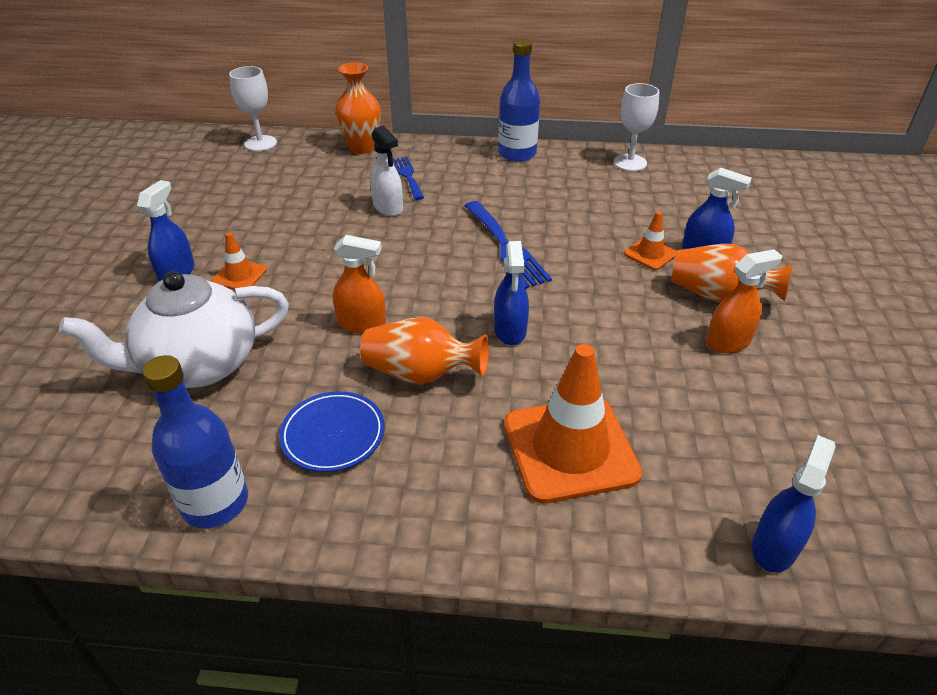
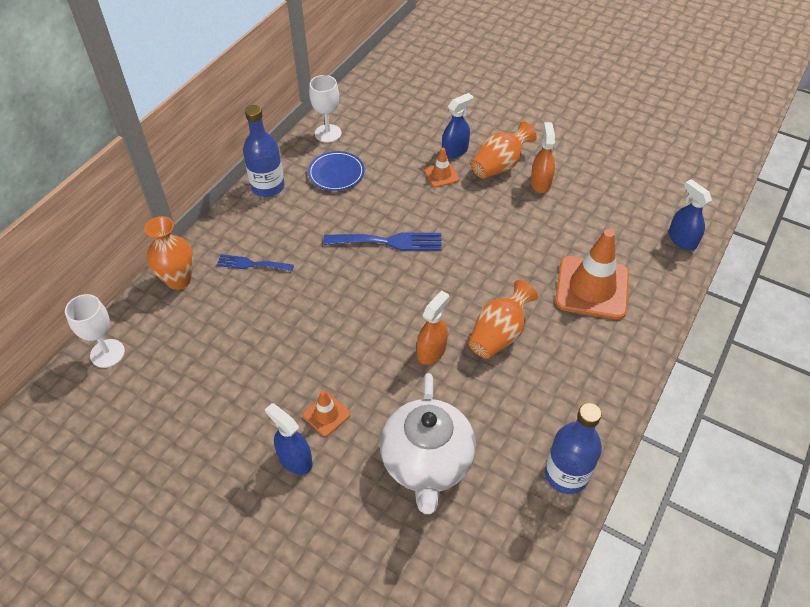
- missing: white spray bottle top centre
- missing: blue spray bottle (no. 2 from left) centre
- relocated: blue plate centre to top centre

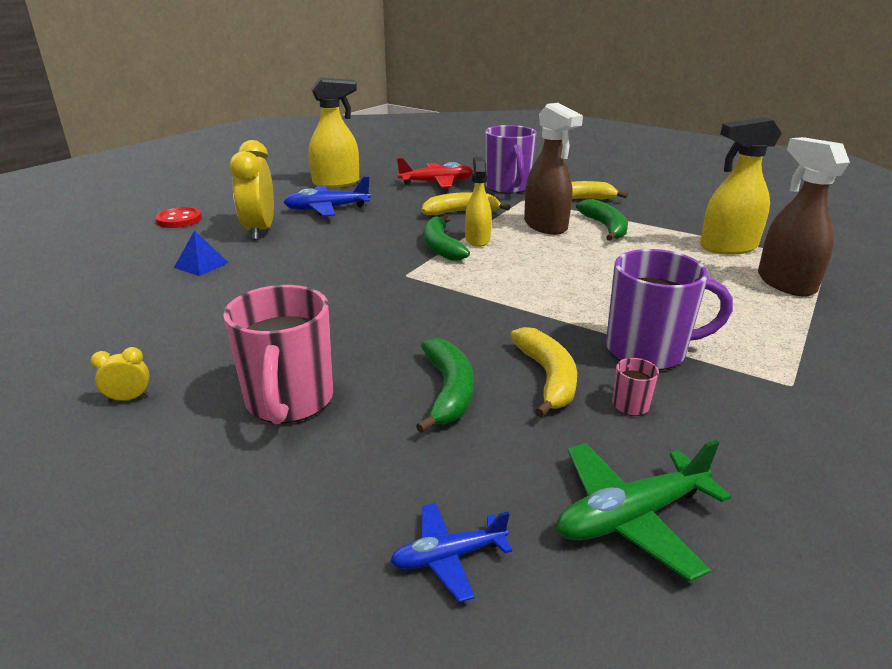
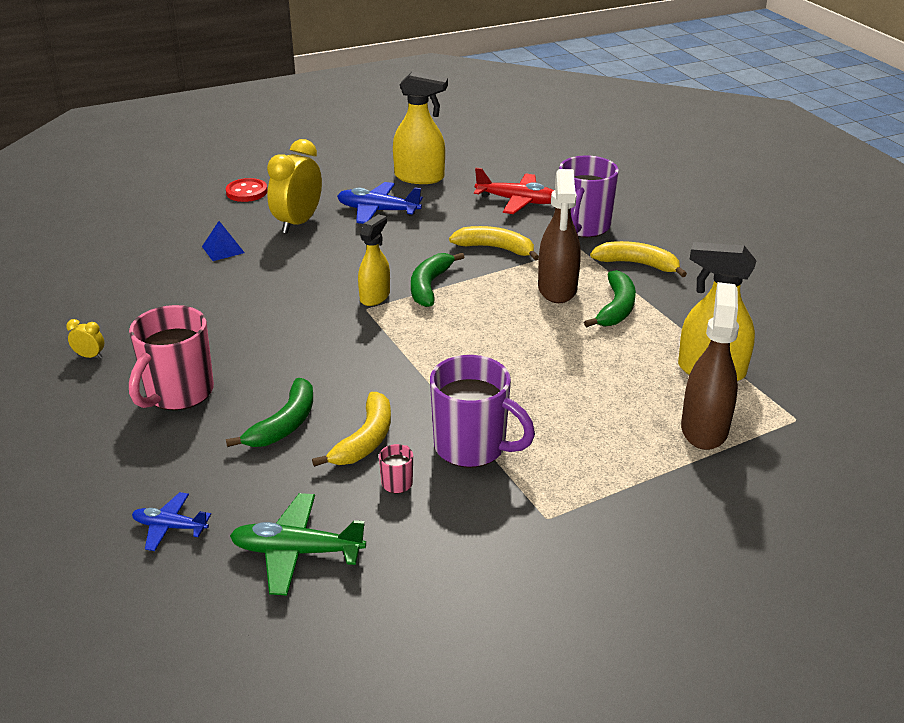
- relocated: yellow spray bottle (no. 2 from left in the first image) top centre to yellow spray bottle (no. 1 from left) centre

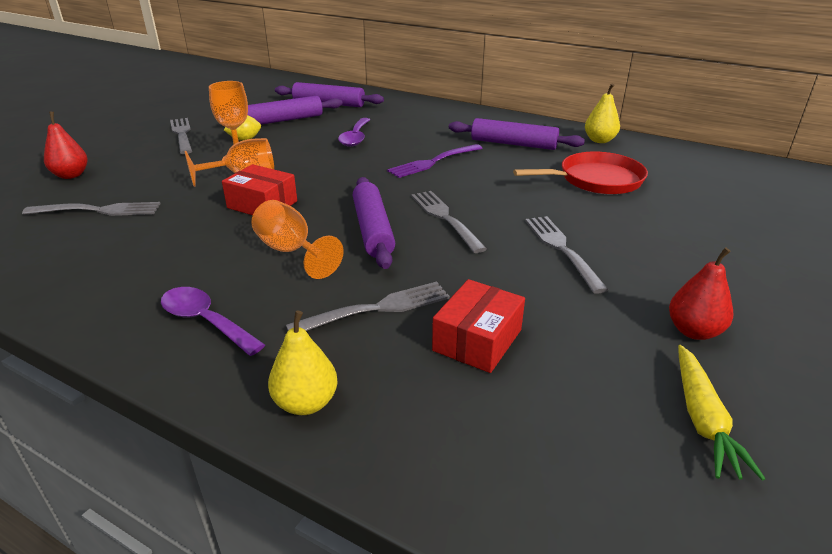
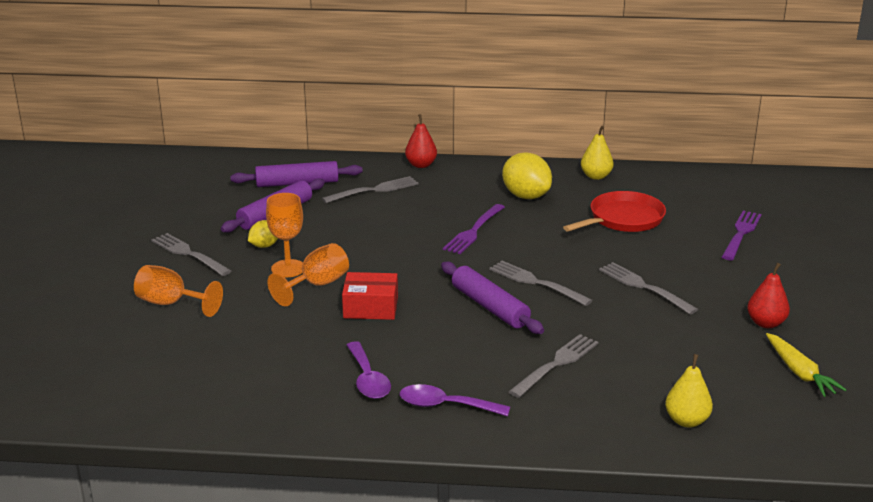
- missing: red box (no. 2 from left) centre
- appeared: purple fork (no. 2 from left) middle right
- relocated: grey fork (no. 1 from left in the first image) middle left to grey fork (no. 2 from left) centre
- relocated: red pear (no. 1 from left) top left to top centre
- relocated: orange goblet (no. 3 from left in the first image) centre to orange goblet (no. 1 from left) middle left
- relocated: yellow pear (no. 1 from left in the first image) centre to yellow pear (no. 2 from left) bottom right
- relocated: purple spoon (no. 2 from left in the first image) top centre to purple spoon (no. 1 from left) bottom centre
- exchanged: purple rolling pin (no. 4 from left) top centre to yellow lemon (no. 2 from left) centre

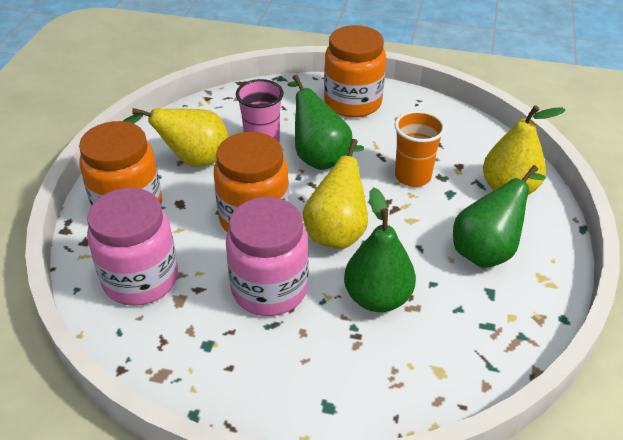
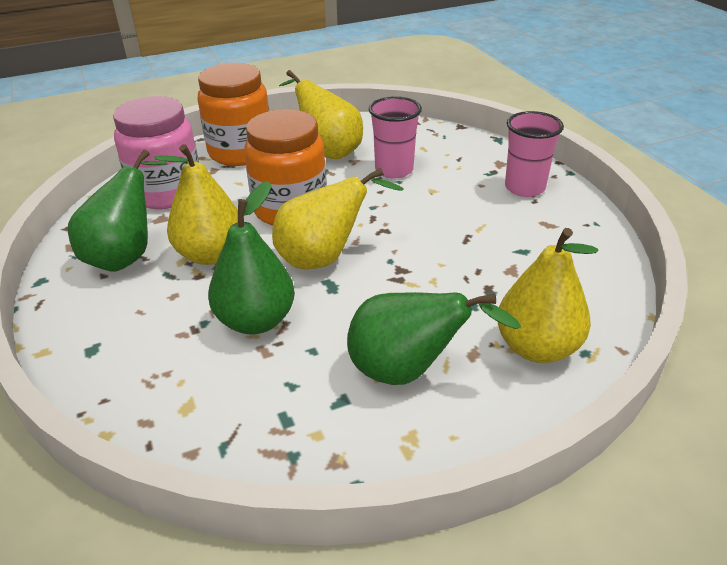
- missing: orange cup middle right
- relocated: green pear (no. 1 from left) top centre to middle left
- exchanged: pink jar (no. 2 from left) centre to yellow pear (no. 1 from left) middle left
- exchanged: orange jar (no. 3 from left) top centre to pink cup (no. 2 from left) top right

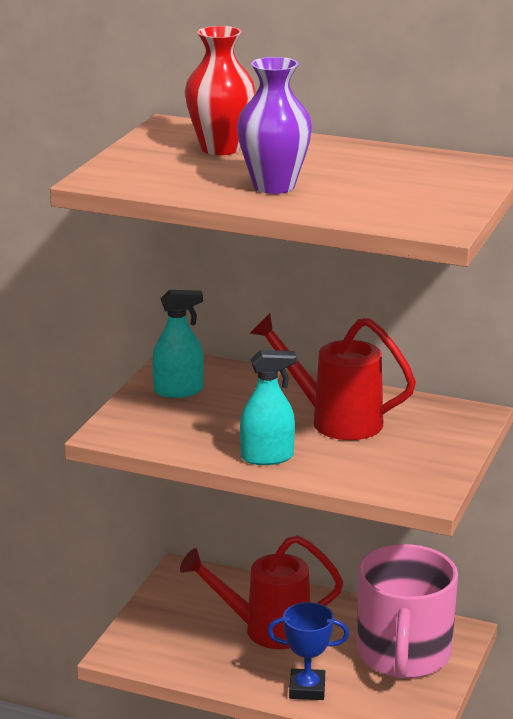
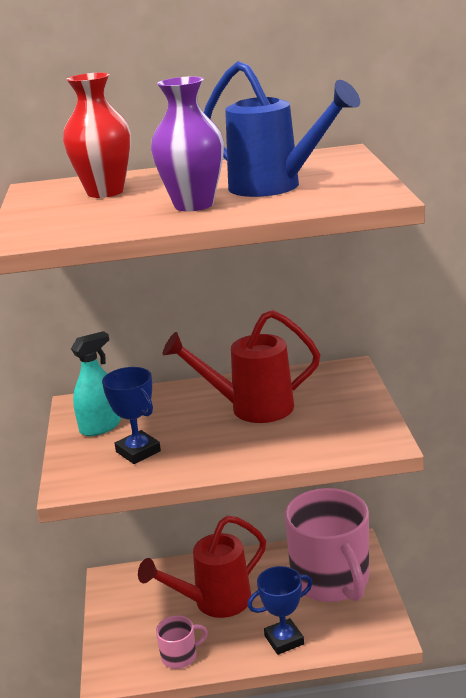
- missing: turquoise spray bottle (no. 2 from left) centre
- appeared: blue trophy (no. 1 from left) middle left
- appeared: pink mug (no. 1 from left) bottom centre
- appeared: blue watering can top centre

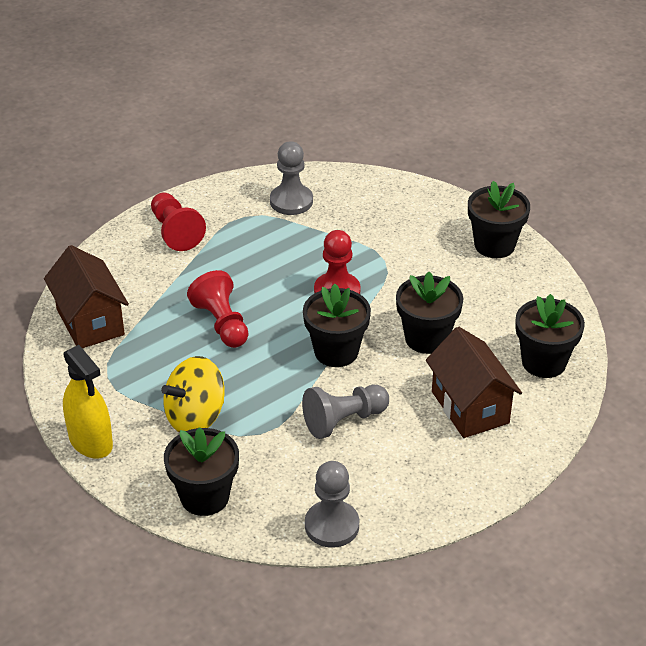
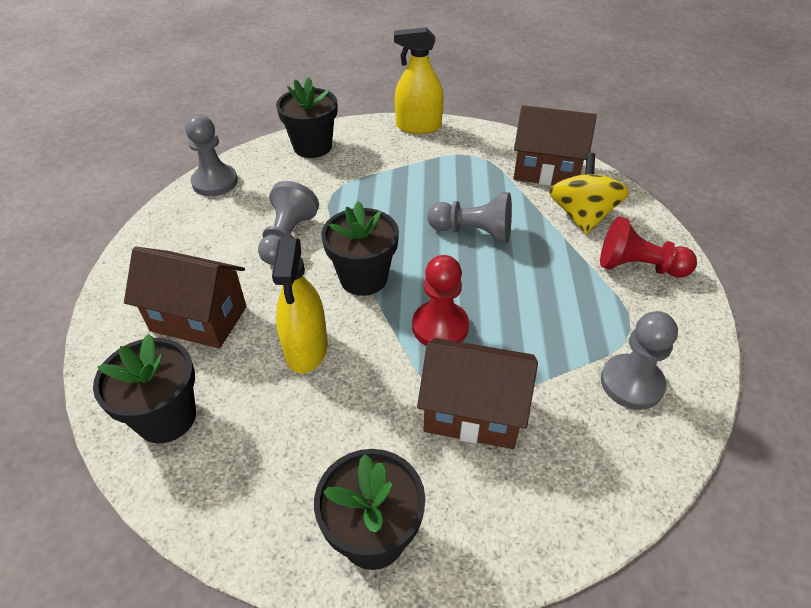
- appeared: brown house (no. 2 from left) centre
- relocated: yellow spinning top middle left to top right
- exchanged: black flower pot (no. 3 from left) centre to yellow spray bottle (no. 1 from left) centre
- colour: red pawn (no. 2 from left) centre to grey pawn (no. 3 from left) centre

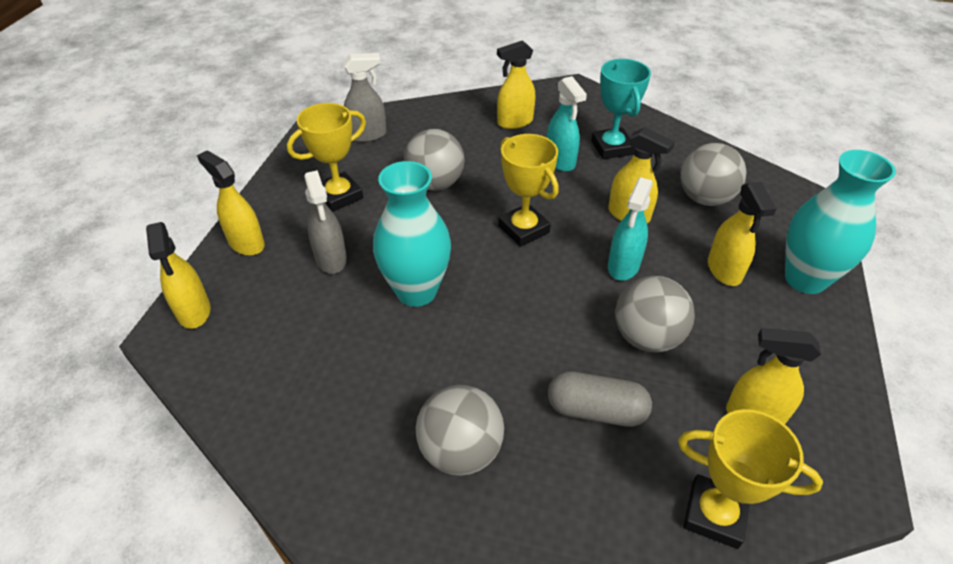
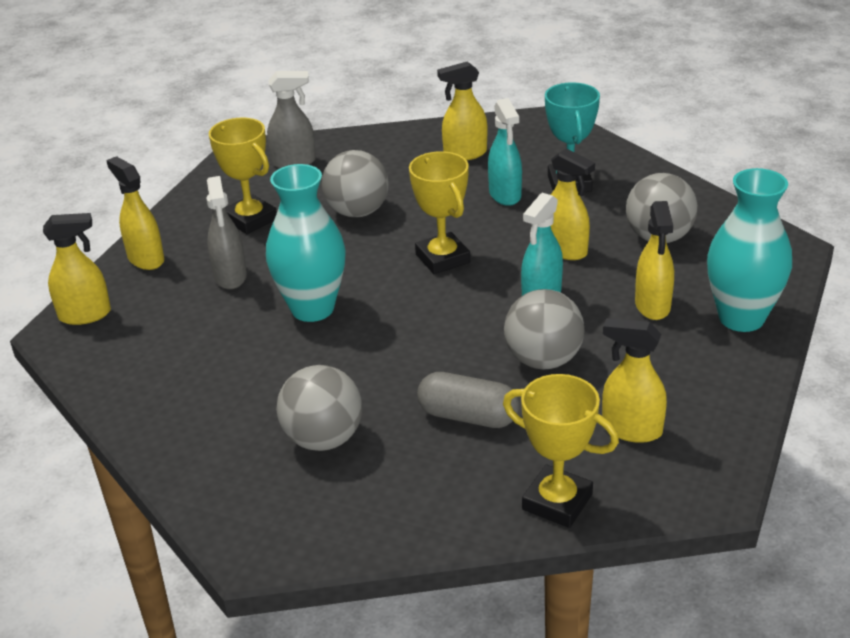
- spun: yellow spray bottle (no. 1 from left) middle left = middle left 90 degrees counterclockwise
- spun: yellow trophy (no. 1 from left) top centre = top left 75 degrees clockwise

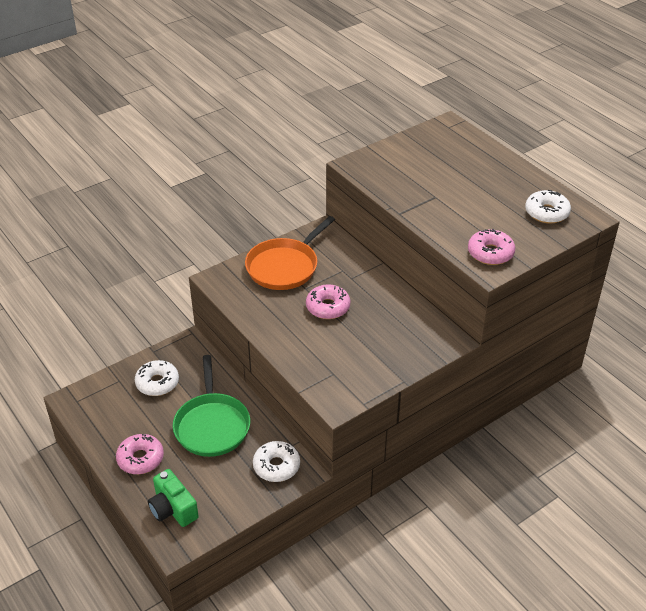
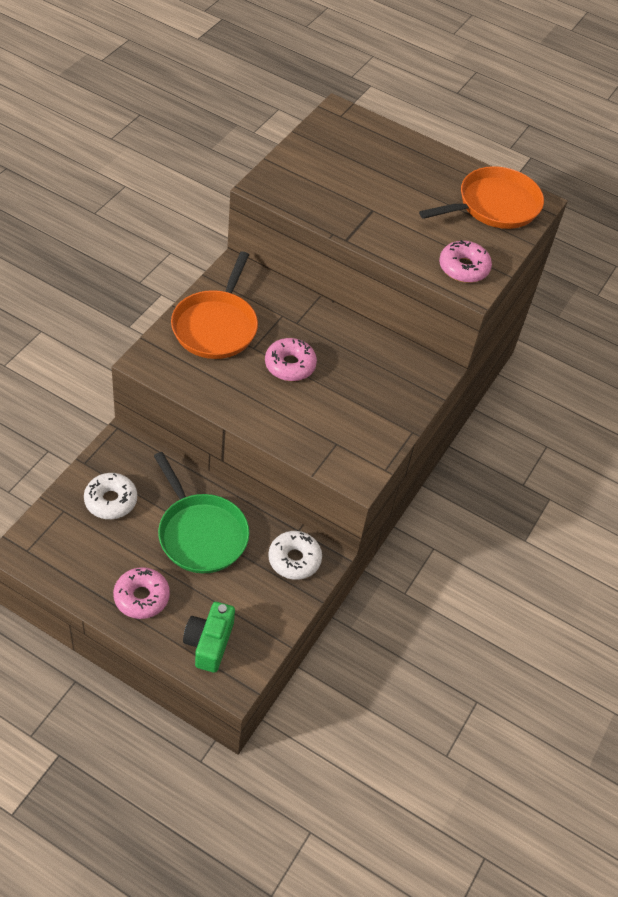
- exchanged: white donut (no. 3 from left) middle right to orange pan (no. 2 from left) top right
- spun: green camera bottom left = bottom centre 75 degrees clockwise

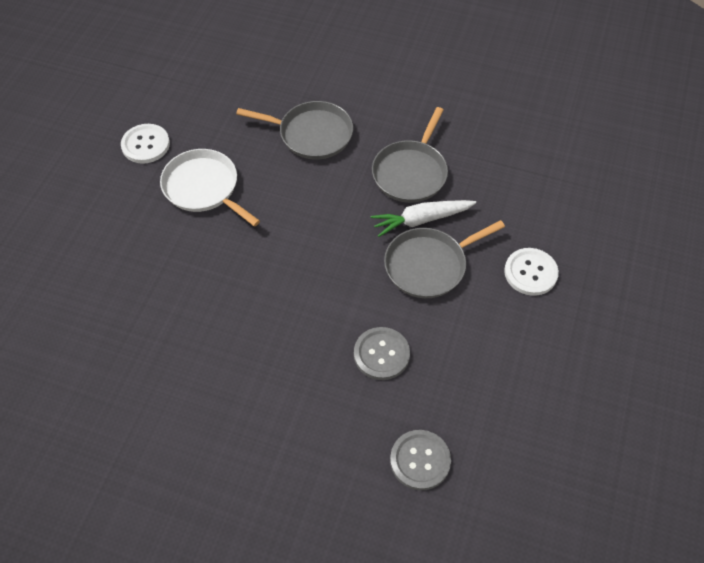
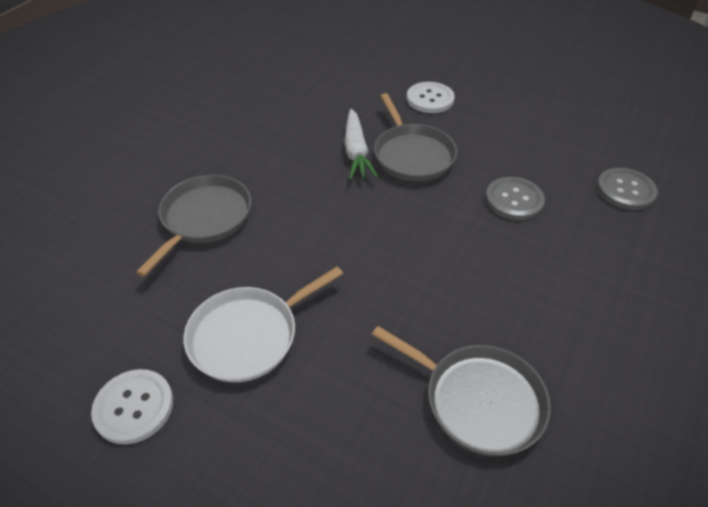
- relocated: grey pan (no. 2 from left in the first image) top centre to grey pan (no. 3 from left) bottom centre

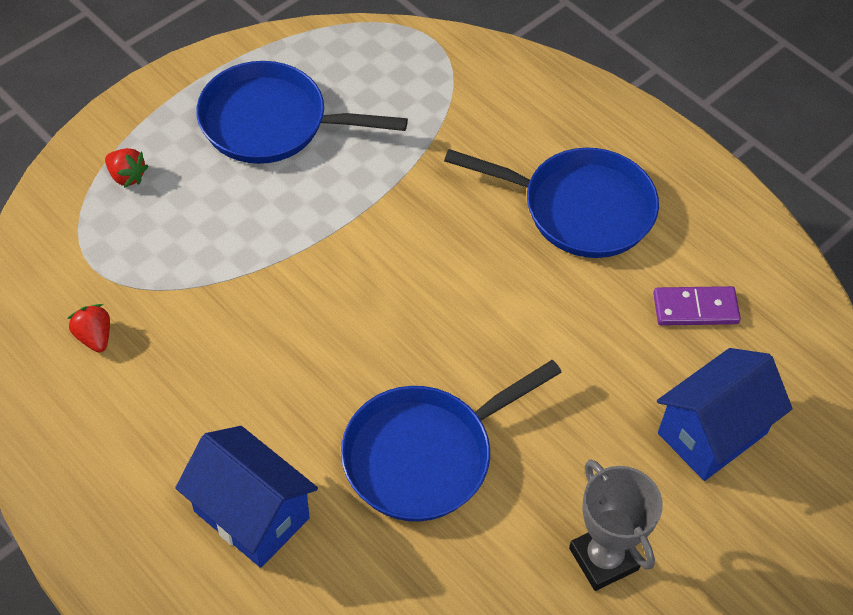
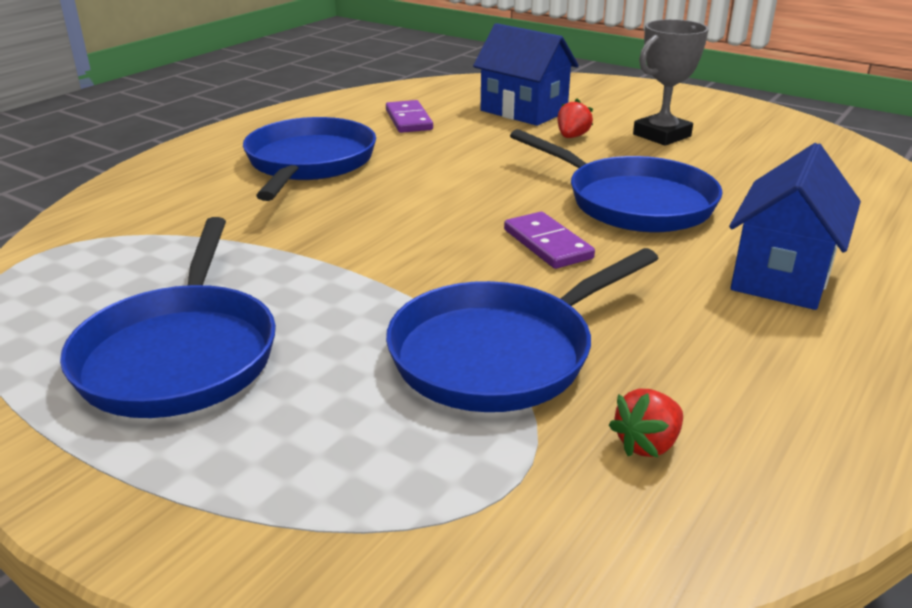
- appeared: blue pan (no. 3 from left) centre
- appeared: purple domino (no. 2 from left) centre
- relocated: red strawberry (no. 2 from left in the first image) top left to red strawberry (no. 1 from left) top centre

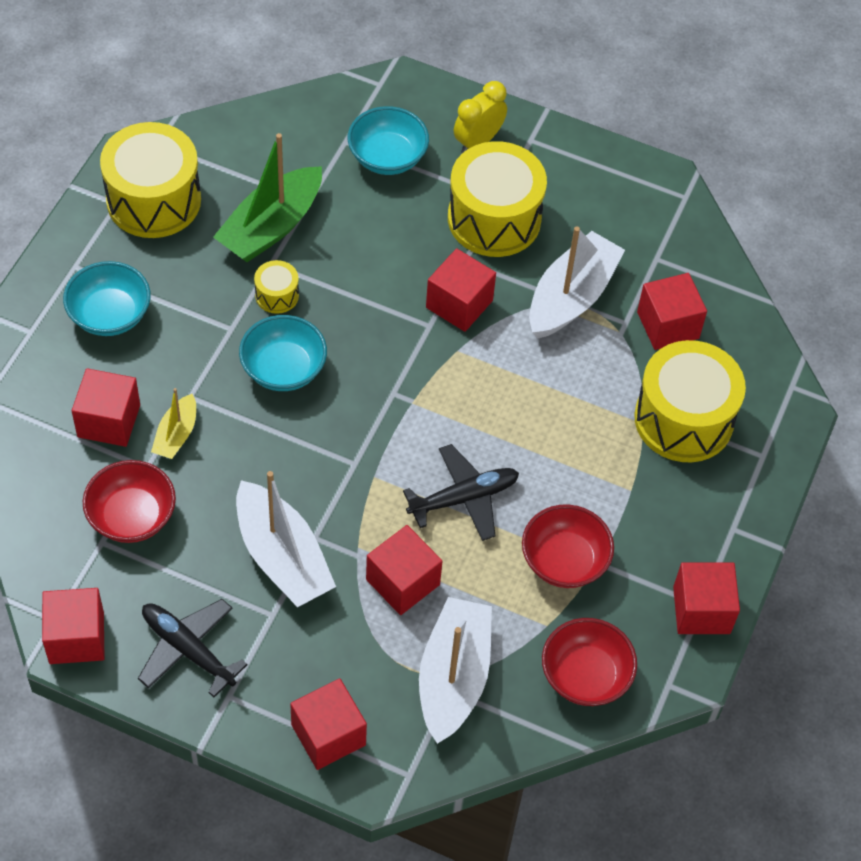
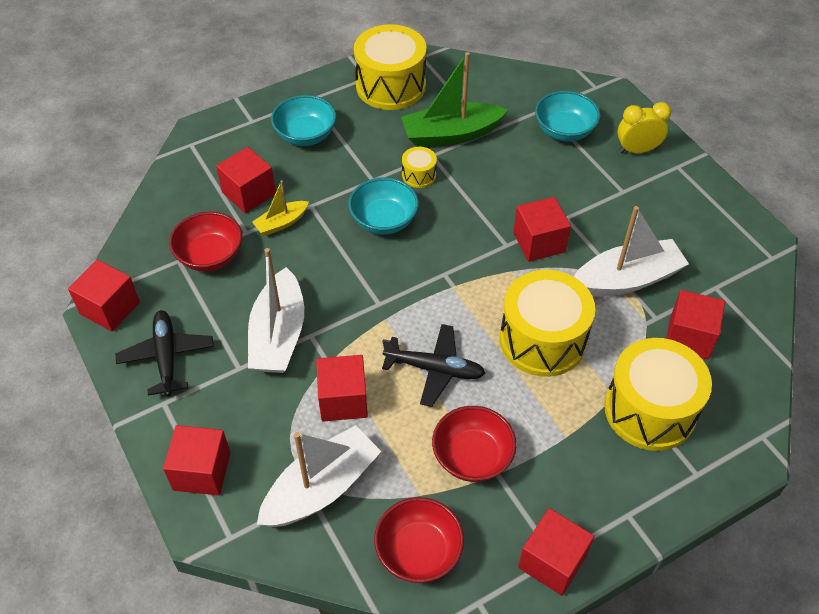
- relocated: yellow drum (no. 3 from left) top centre to middle right

